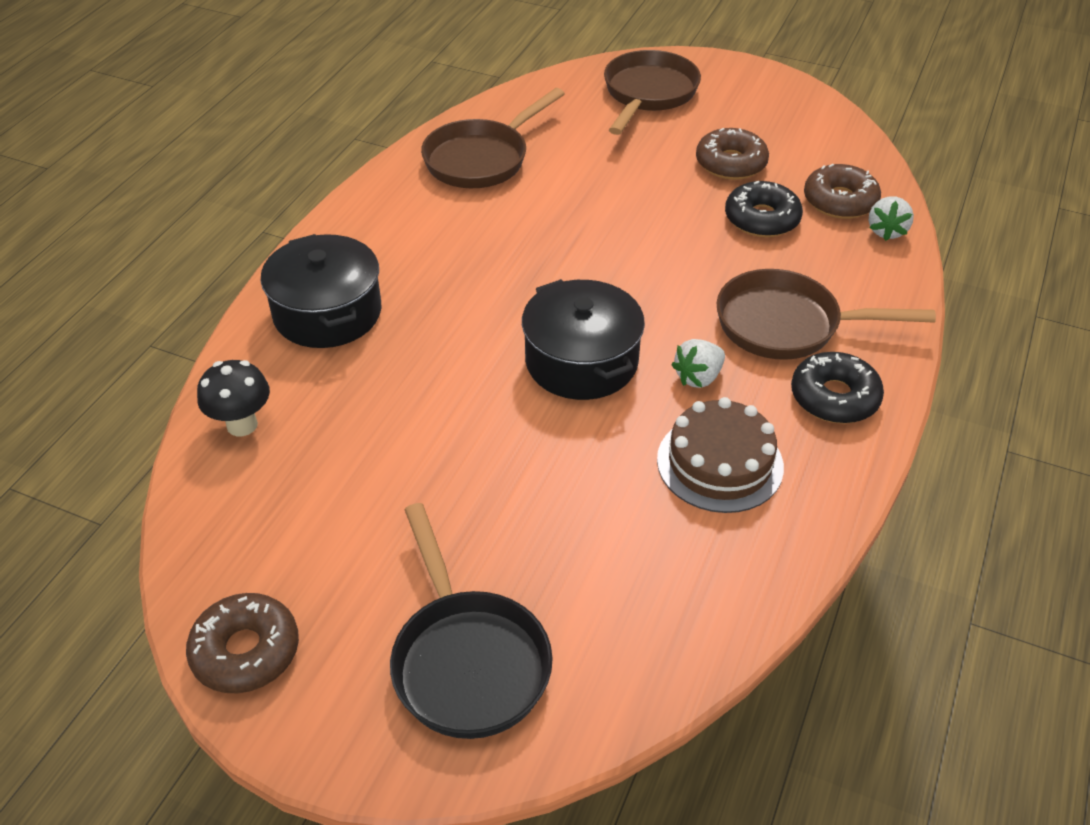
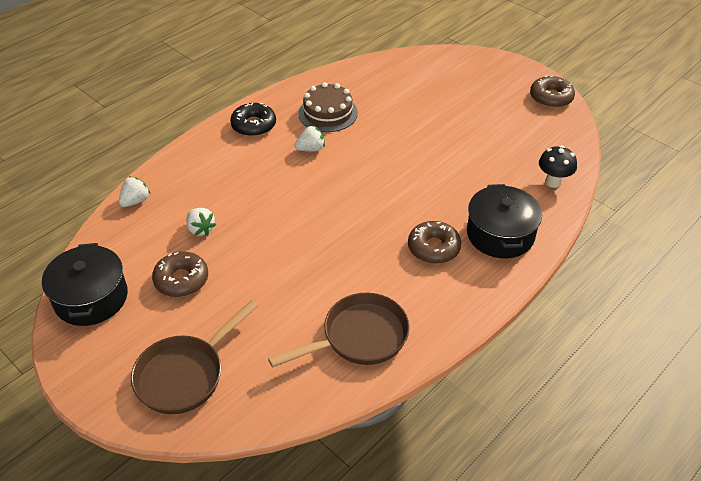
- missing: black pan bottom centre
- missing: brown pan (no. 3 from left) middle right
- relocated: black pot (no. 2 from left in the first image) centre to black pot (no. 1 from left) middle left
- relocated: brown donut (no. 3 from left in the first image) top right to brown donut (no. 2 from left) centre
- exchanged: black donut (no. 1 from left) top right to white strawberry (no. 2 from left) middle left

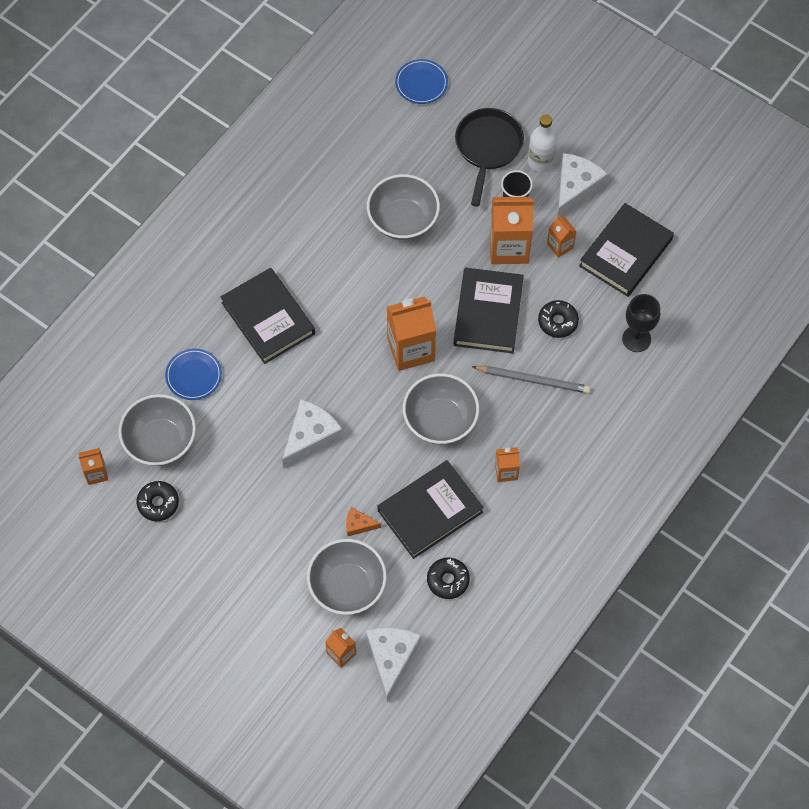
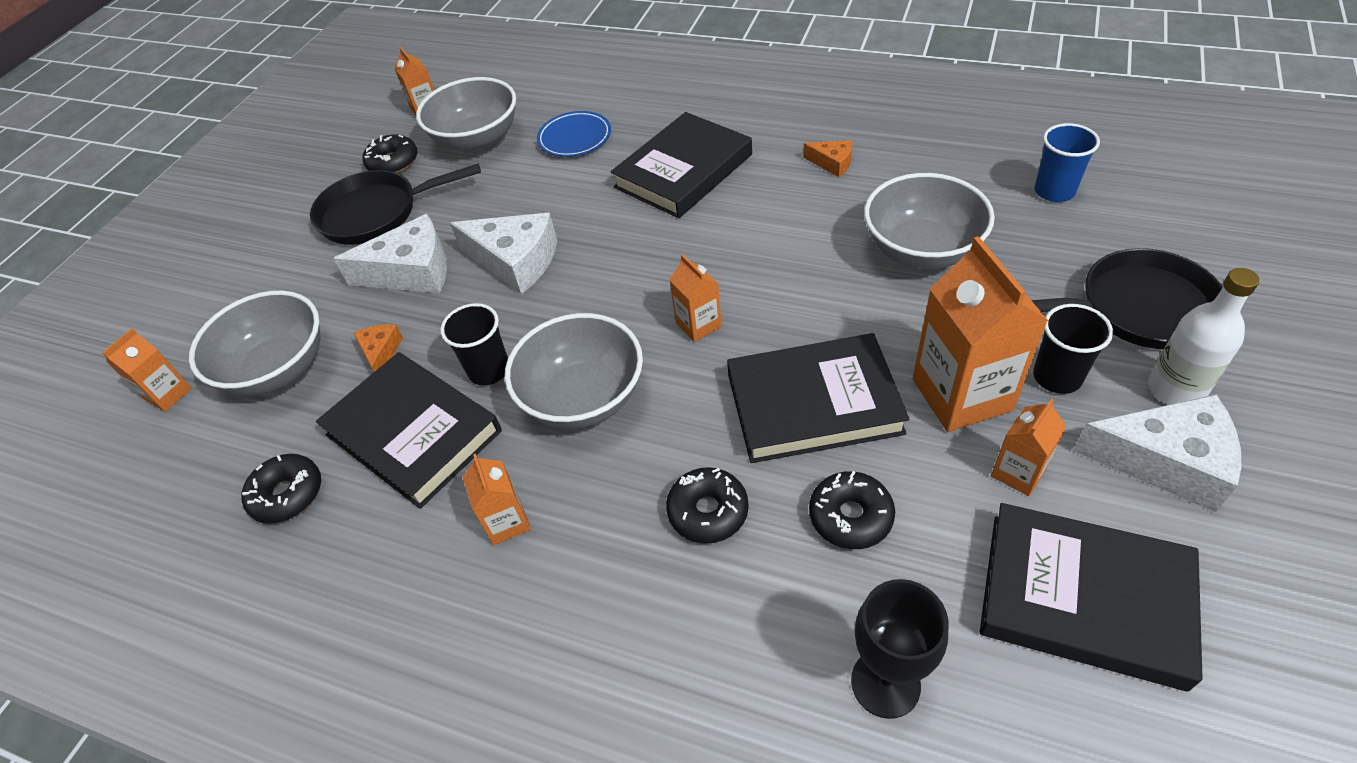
- missing: blue plate (no. 2 from left) top centre
- appeared: black pan (no. 1 from left) top left
- appeared: black cup (no. 1 from left) centre
- appeared: orange cheese (no. 2 from left) top centre
- appeared: blue cup top right
- relocated: white cheese (no. 2 from left in the first image) bottom centre to white cheese (no. 1 from left) top left
- exchanged: grey pencil centre to black donut (no. 3 from left) centre
- size: orange carton (no. 3 from left in the first image) centre = centre x0.52

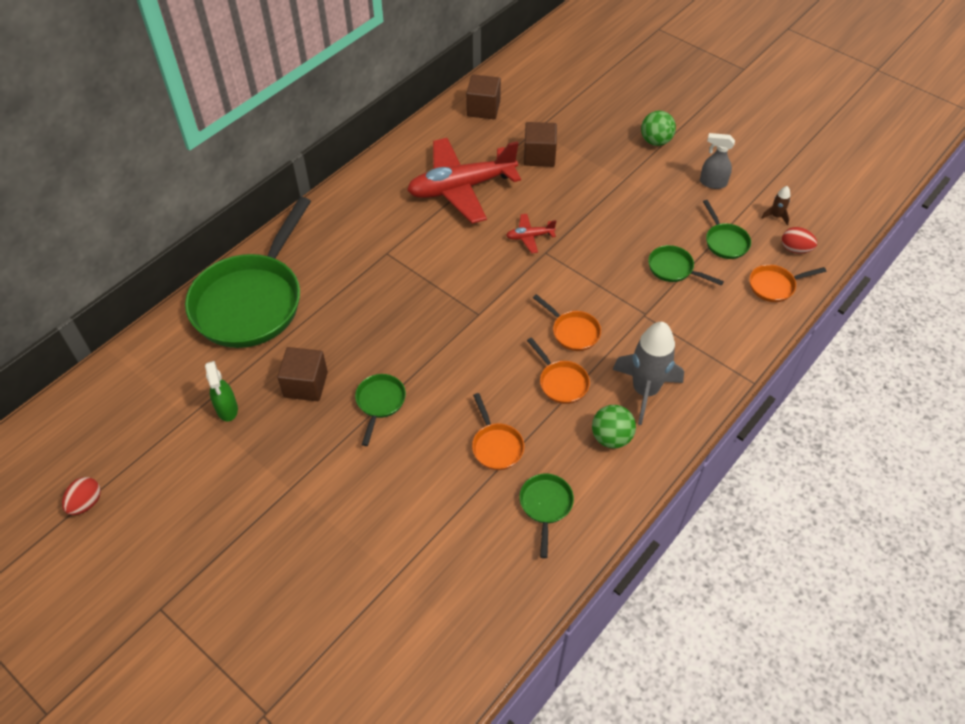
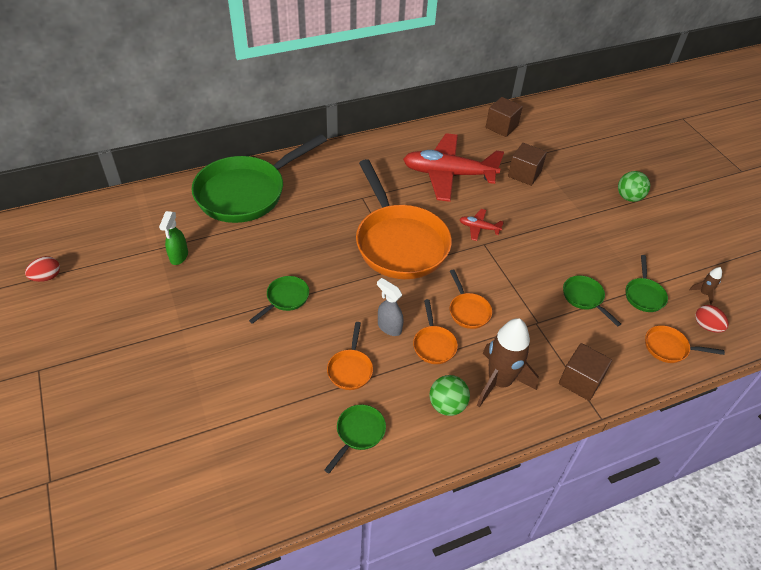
- appeared: orange pan (no. 2 from left) centre
- relocated: brown cube (no. 1 from left in the first image) middle left to brown cube (no. 3 from left) middle right
- relocated: grey spray bottle top right to centre
- colour: grey rocket middle right to brown rocket (no. 1 from left) middle right

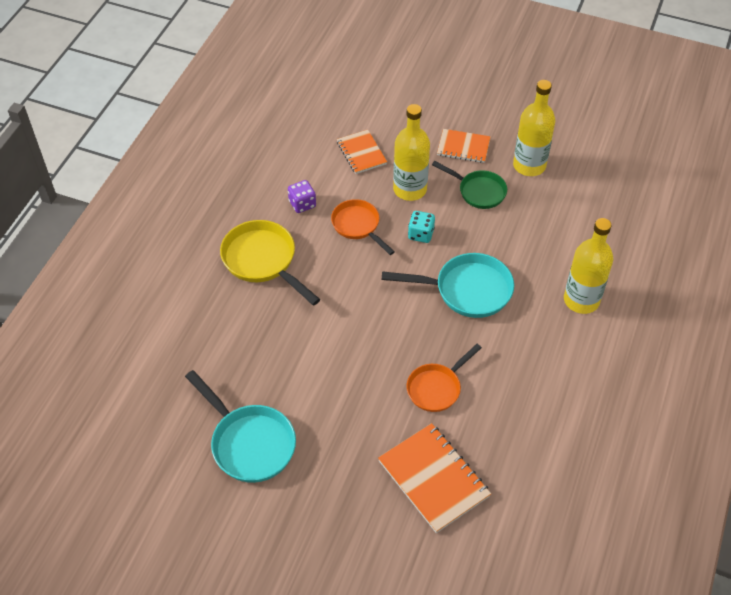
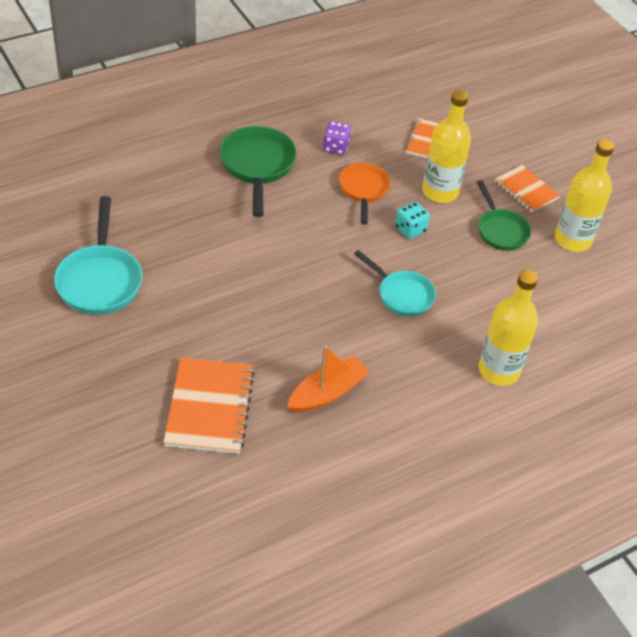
- missing: orange pan (no. 2 from left) centre
- appeared: orange boat centre
- colour: yellow pan centre to green pan (no. 1 from left) top centre
- size: turquoise pan (no. 2 from left) centre = centre x0.67

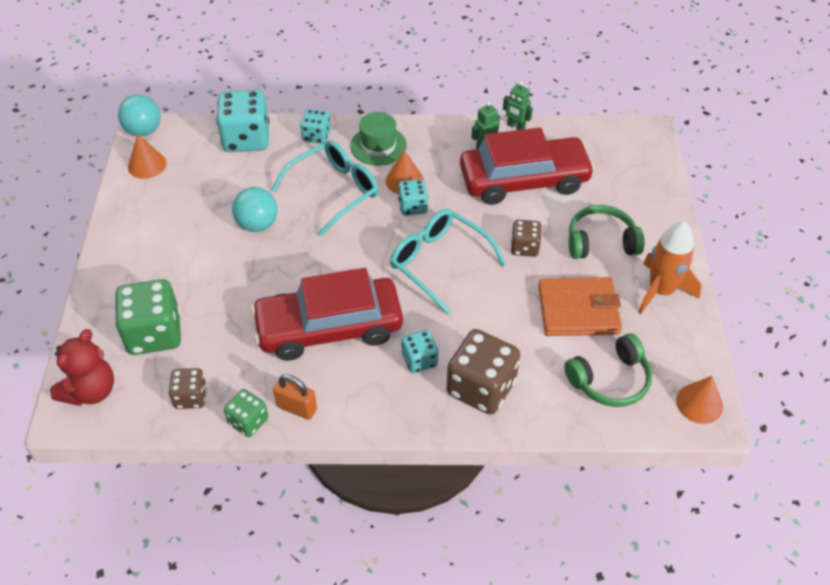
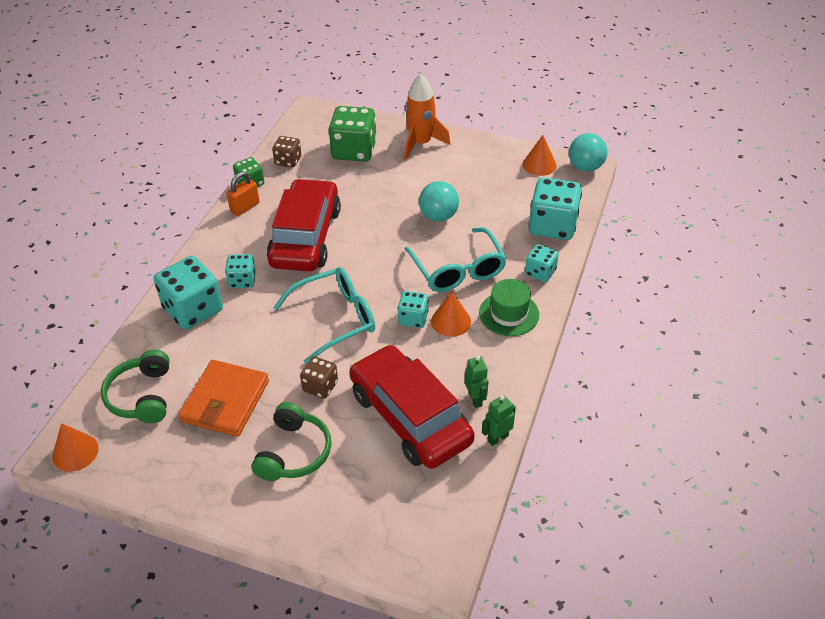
- missing: red teddy bear middle left
- relocated: orange rocket middle right to top centre
- colour: brown dice (no. 2 from left) centre to turquoise dice (no. 1 from left) middle left
- spun: red car (no. 2 from left) top centre = centre 135 degrees clockwise

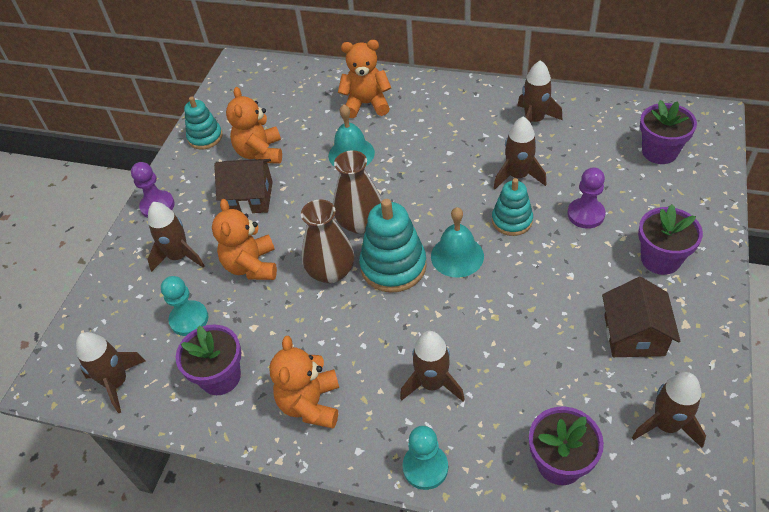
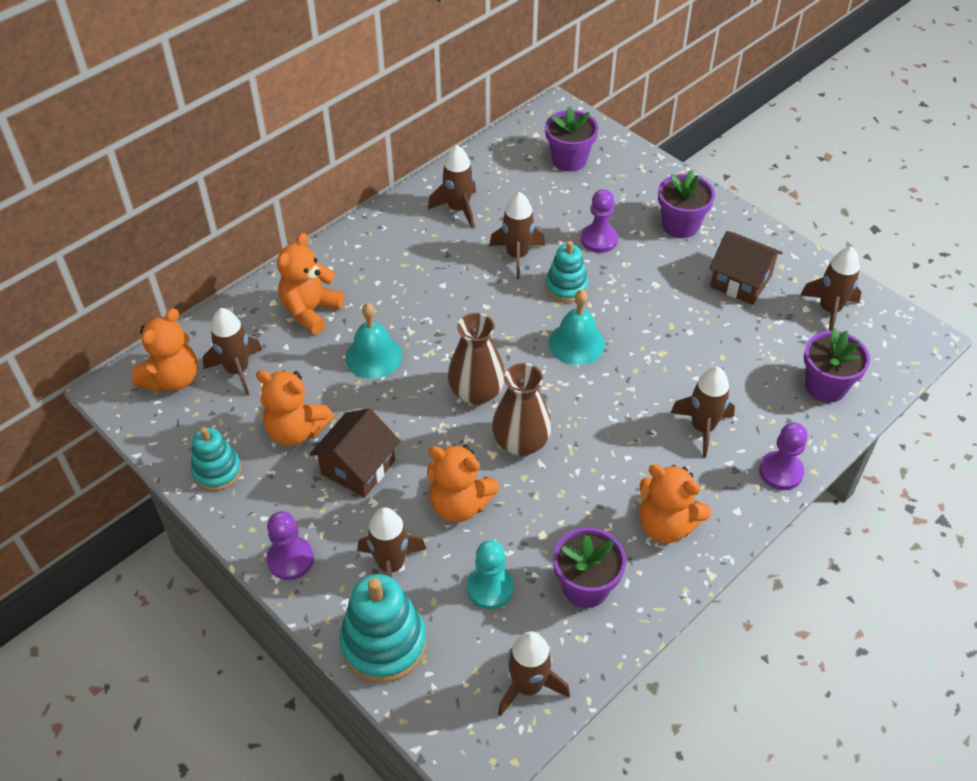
- appeared: orange teddy bear (no. 1 from left) middle left
- appeared: brown rocket (no. 1 from left) middle left
- relocated: turquoise stacking toy (no. 2 from left) centre to bottom centre
- colour: turquoise pawn (no. 2 from left) bottom centre to purple pawn (no. 3 from left) middle right

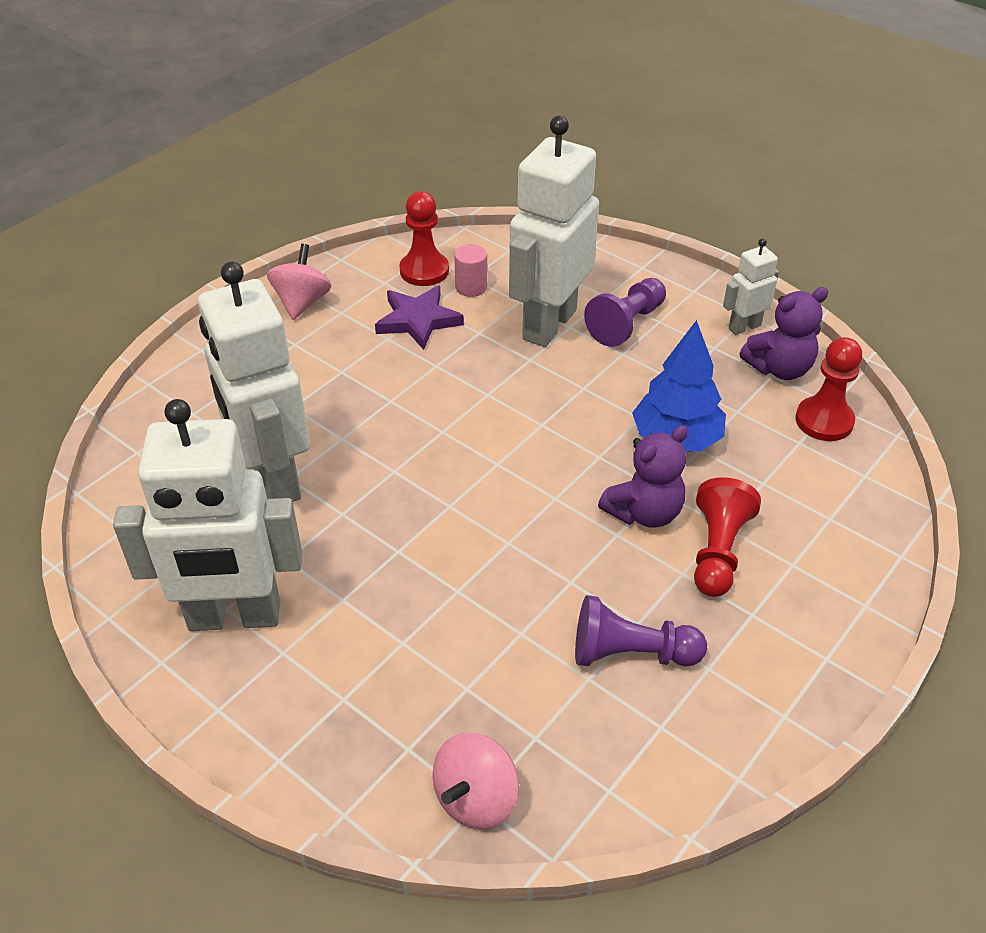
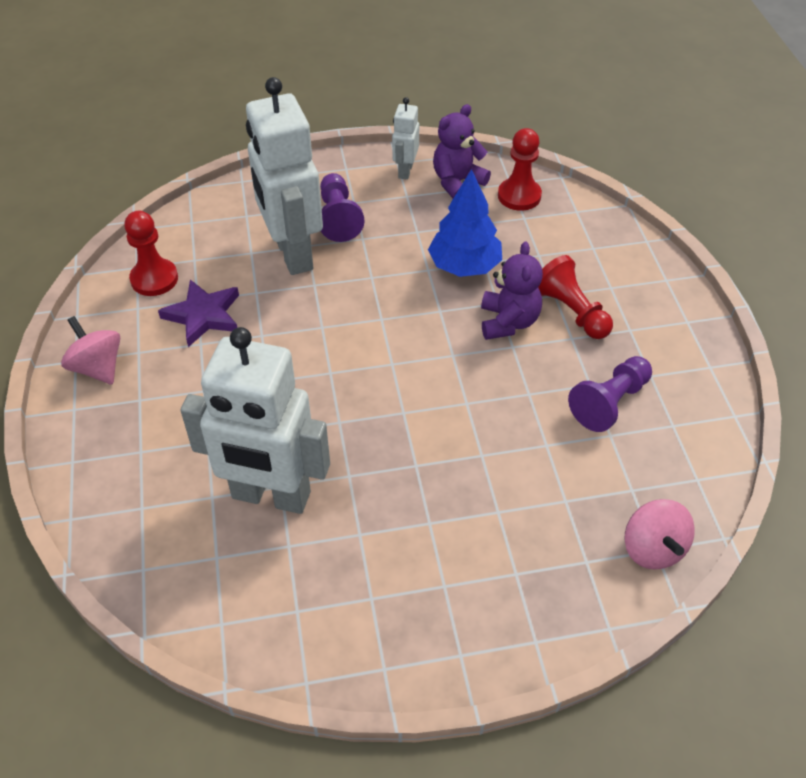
- missing: white robot (no. 1 from left) middle left
- missing: pink cylinder top centre
- spun: purple teddy bear (no. 2 from left in the first image) middle right = top centre 150 degrees counterclockwise

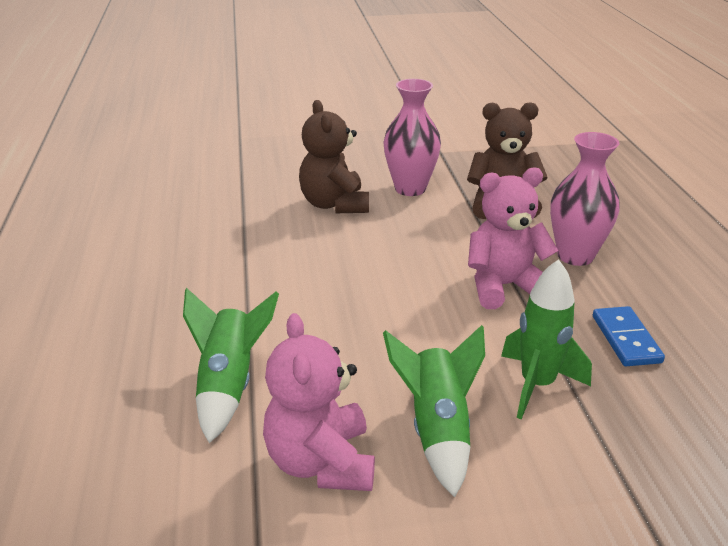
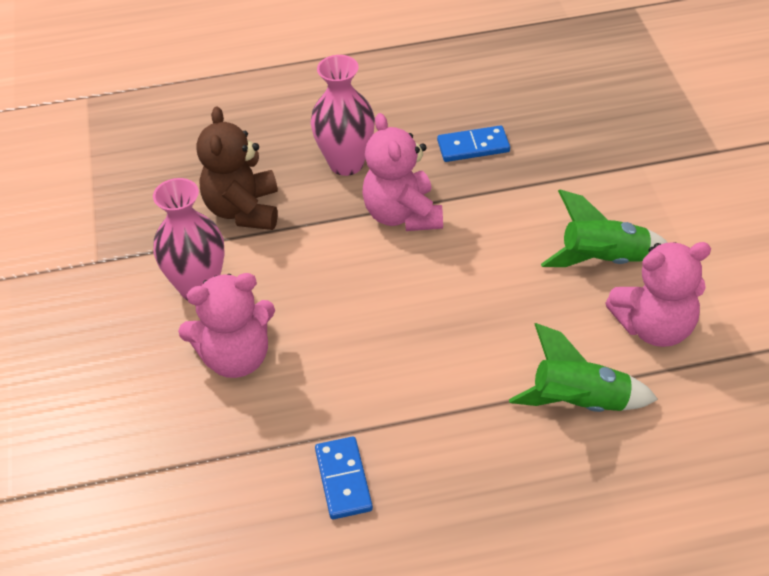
- missing: green rocket (no. 3 from left) middle right
- appeared: blue domino (no. 1 from left) bottom centre
- colour: brown teddy bear (no. 1 from left) top centre to pink teddy bear (no. 1 from left) middle left

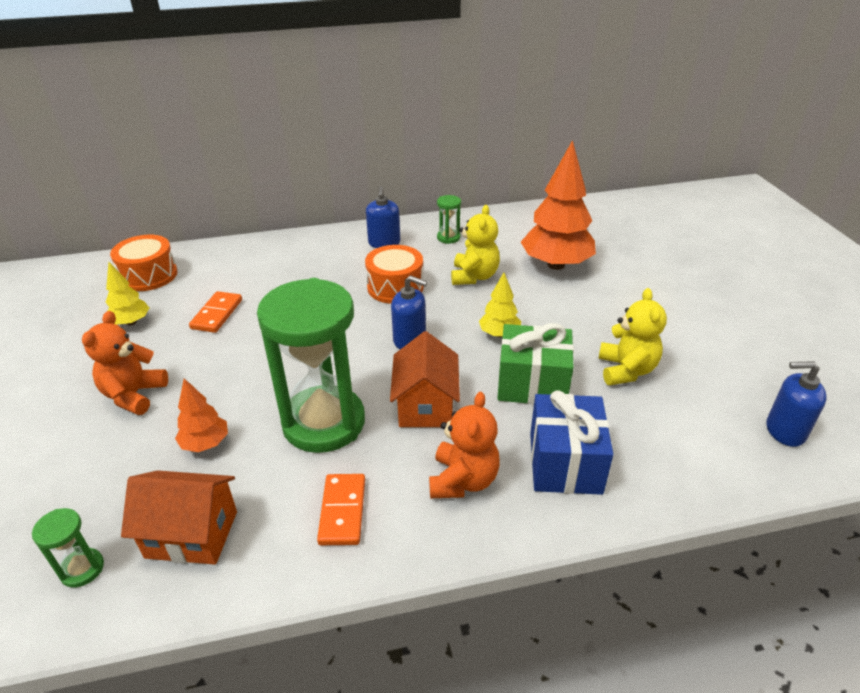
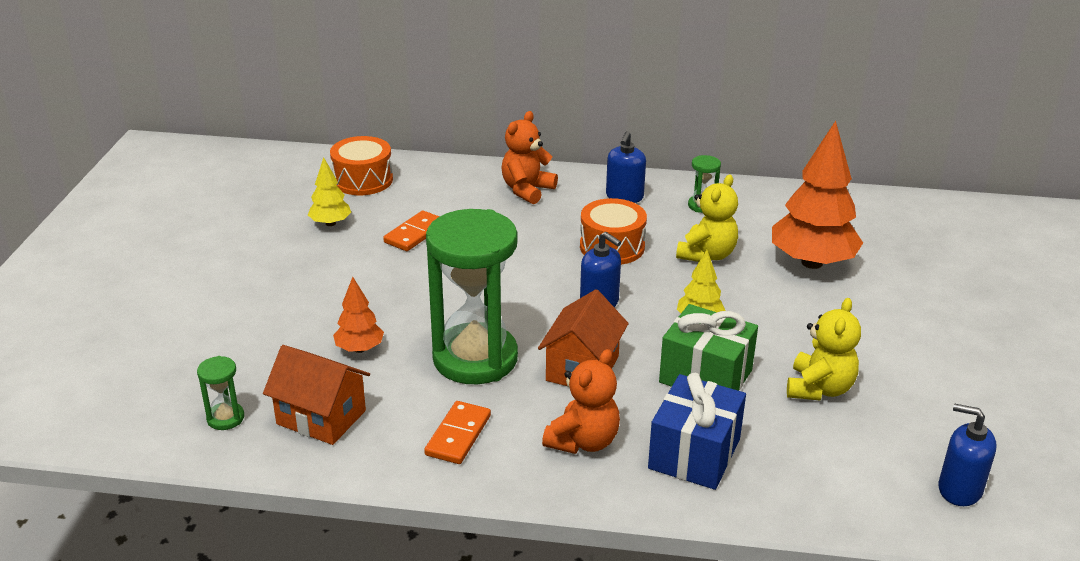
- relocated: orange teddy bear (no. 1 from left) middle left to top centre

